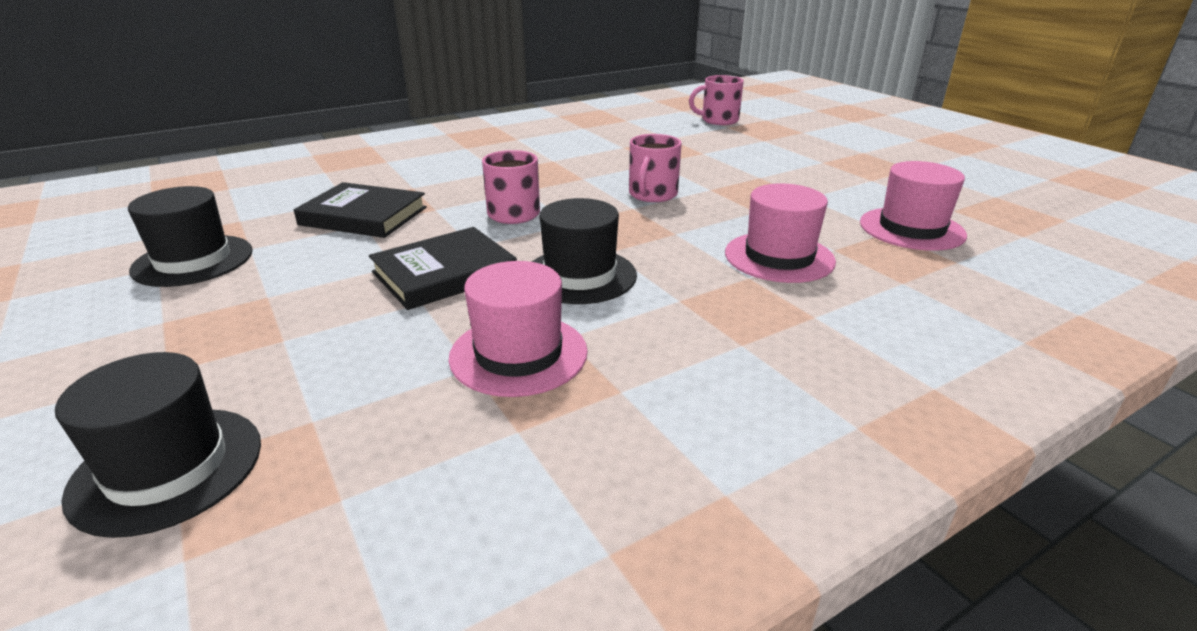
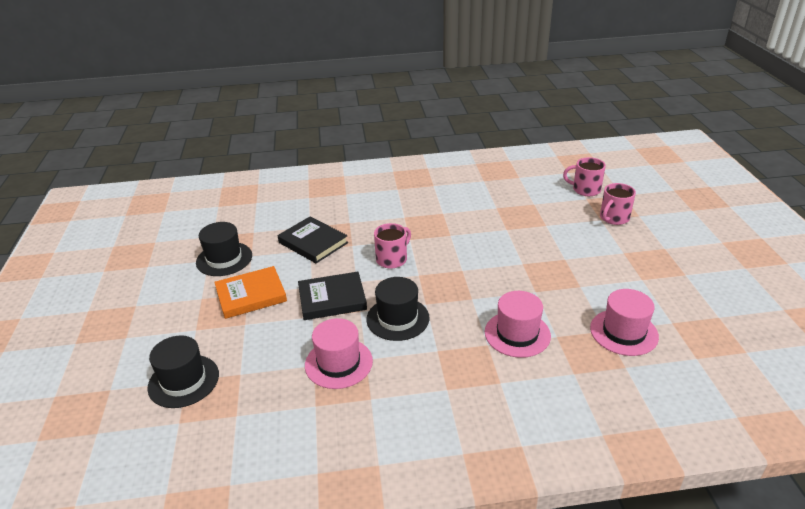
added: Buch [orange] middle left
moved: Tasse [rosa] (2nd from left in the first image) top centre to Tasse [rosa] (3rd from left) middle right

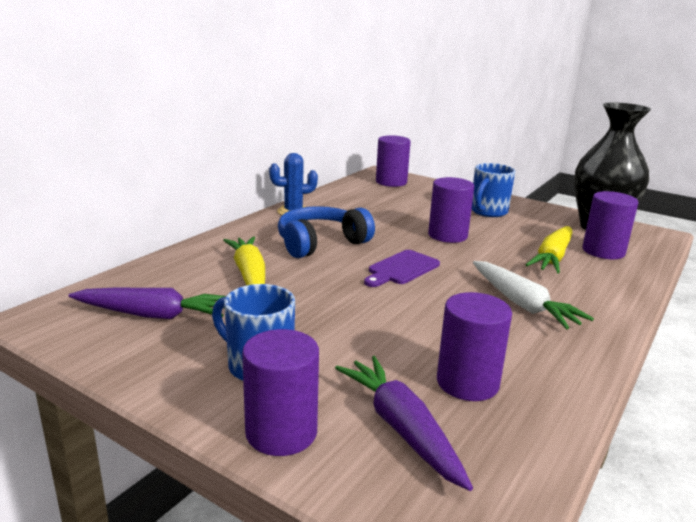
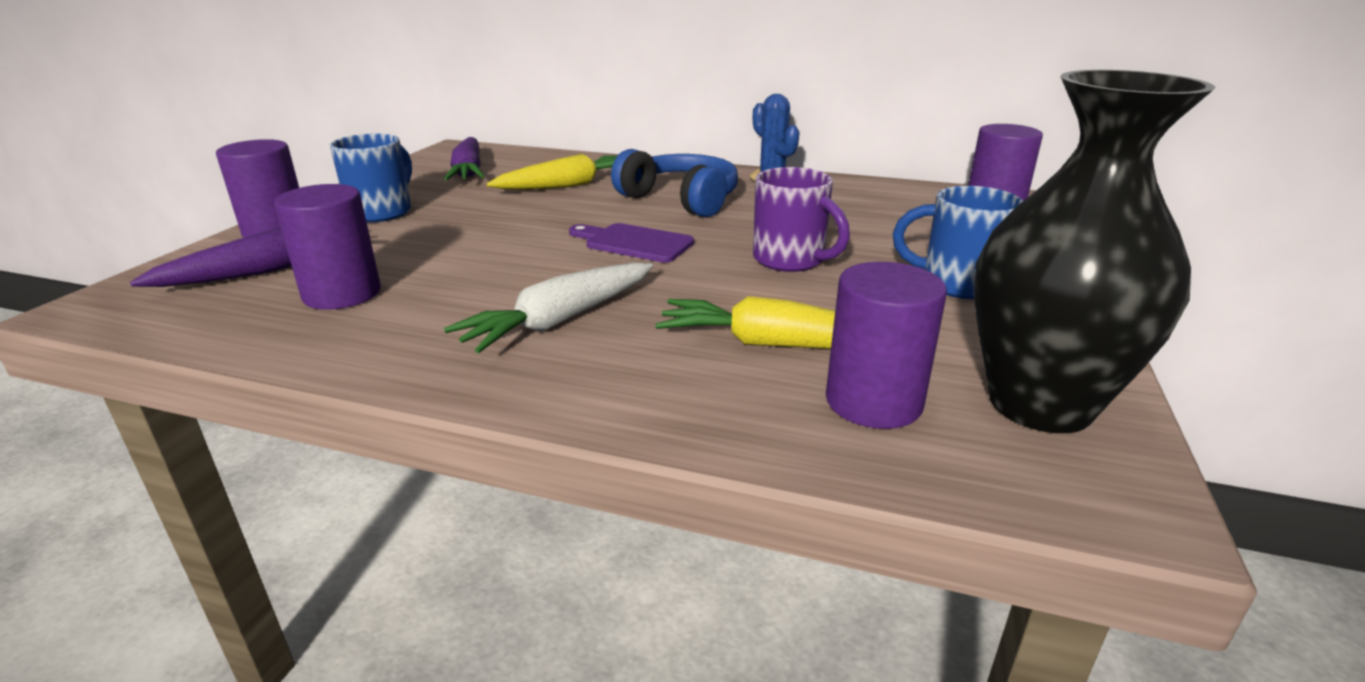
replaced: Vollzylinder [lila] (3rd from left) centre to Tasse [lila] top centre

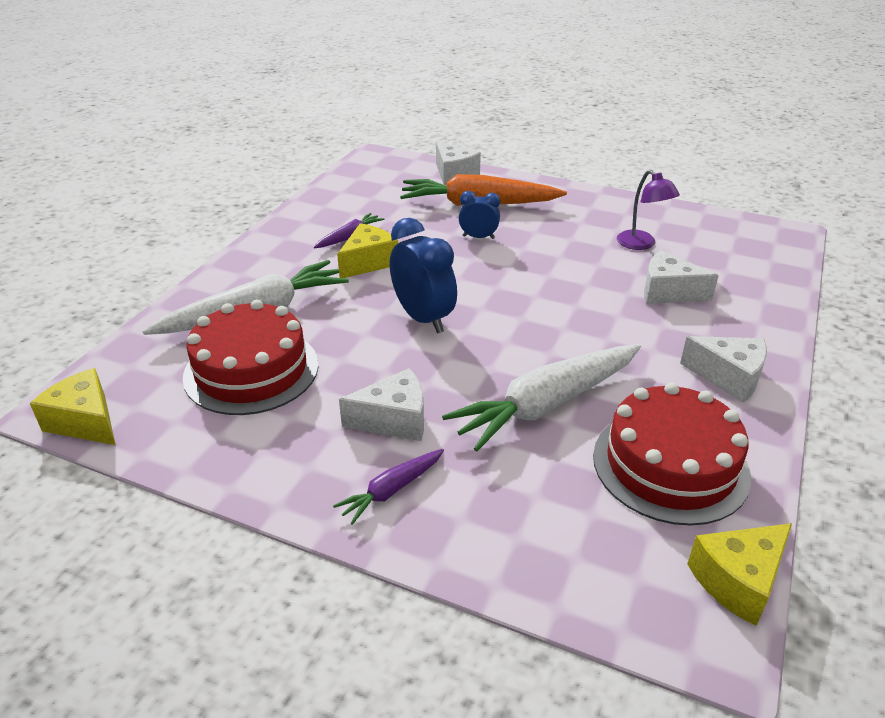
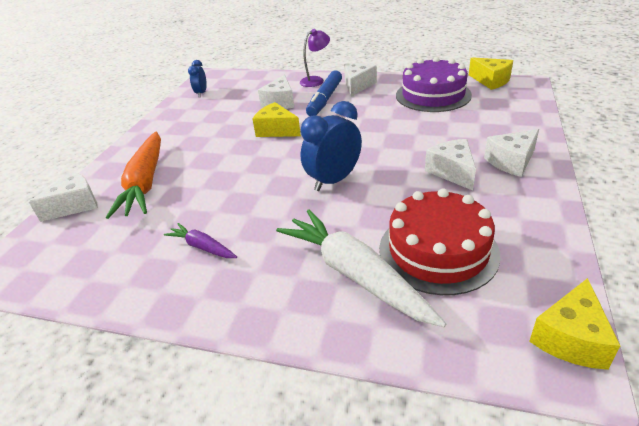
removed: Karotte [weiß] (2nd from left) centre
added: Filzstift [blau] top centre
moved: Wecker [blau] (2nd from left in the first image) top centre to Wecker [blau] (1st from left) top left; Käse [gelb] (2nd from left in the first image) centre to Käse [gelb] (1st from left) top centre; Lampe [lila] top right to top centre
replaced: Karotte [lila] (2nd from left) bottom centre to Käse [weiß] (5th from left) middle right
recoloured: Kuchen [rot] (2nd from left) middle right to Kuchen [lila] top right

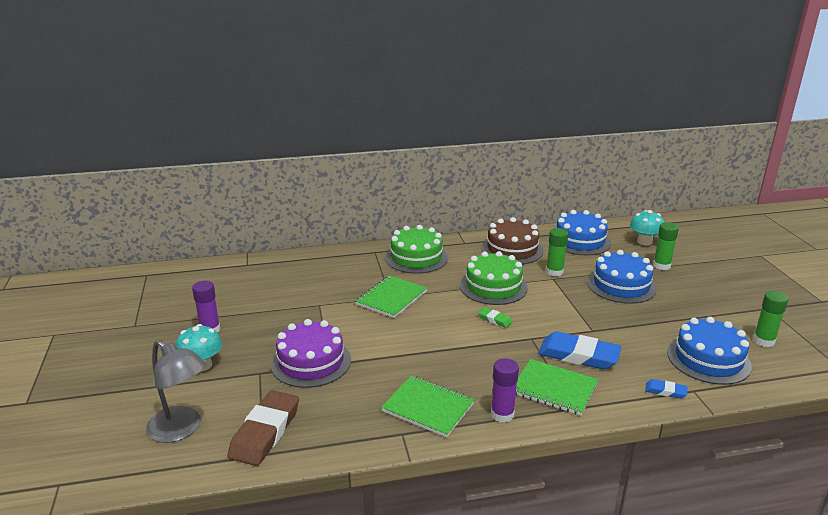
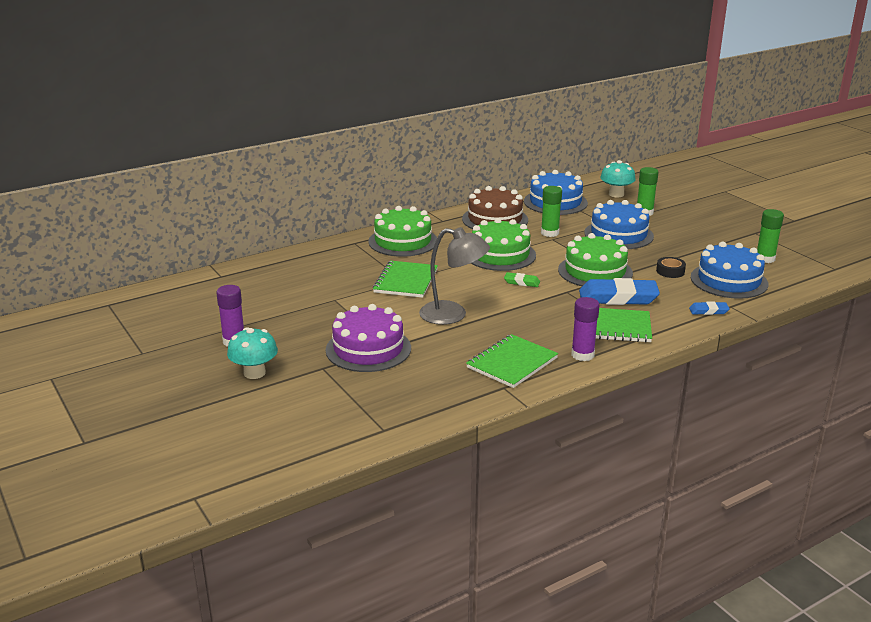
removed: Radiergummi [braun] bottom left
added: Kuchen [grün] (3rd from left) middle right; Klebeband [schwarz] middle right
moved: Lampe [grau] bottom left to centre
turned: Notizbuch [grün] (2nd from left) bottom centre = centre 60 degrees counterclockwise

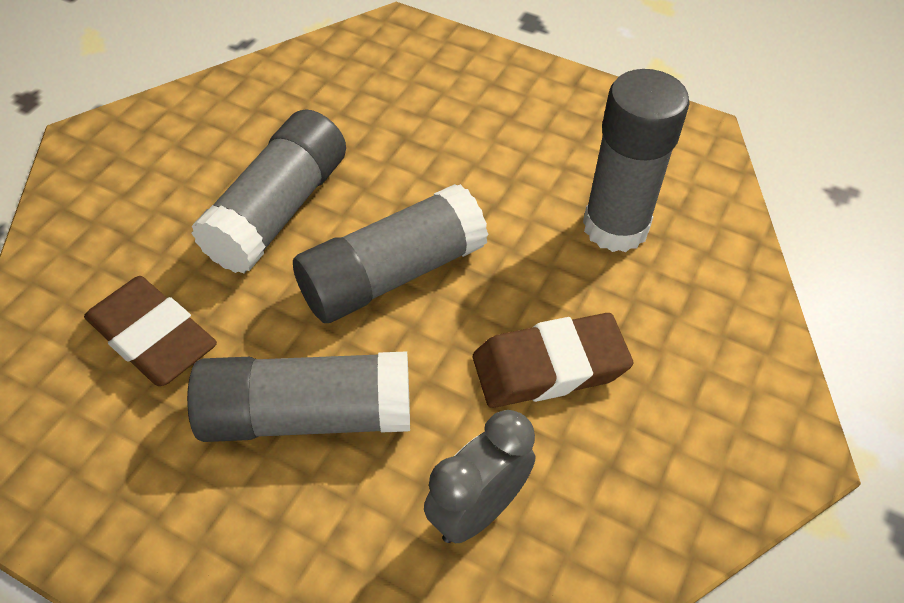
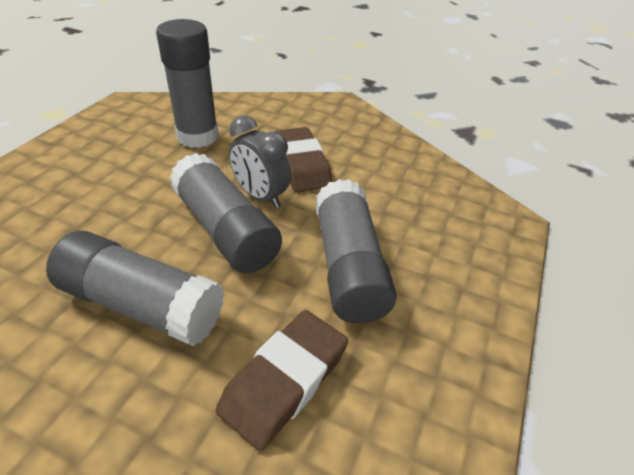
moved: Wecker [grau] bottom centre to centre

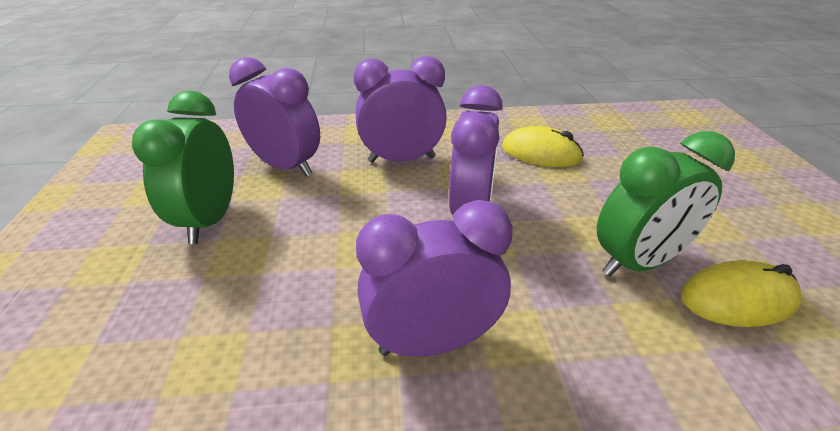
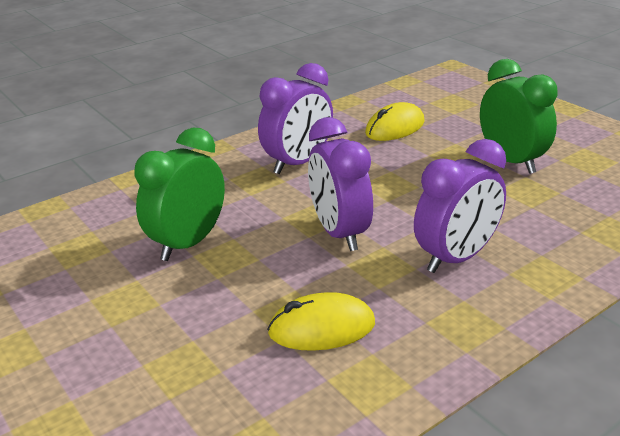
removed: Wecker [lila] (1st from left) top left
moved: Computermaus [gelb] (2nd from left) bottom right to top centre

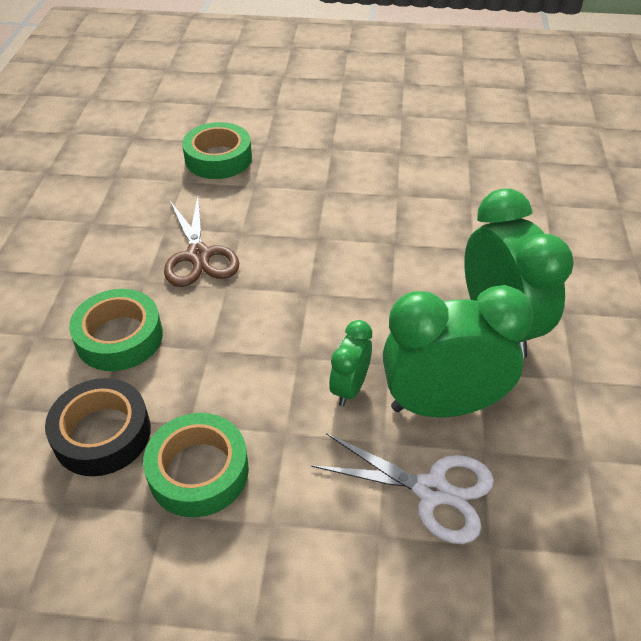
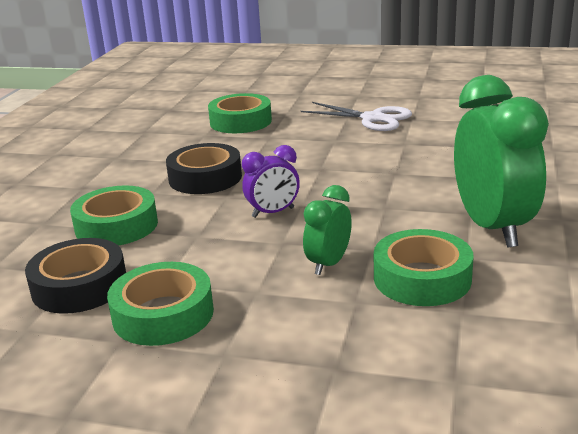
added: Wecker [lila] centre
moved: Schere [weiß] bottom centre to top centre
replaced: Schere [braun] middle left to Klebeband [schwarz] (2nd from left) centre; Wecker [grün] (2nd from left) middle right to Klebeband [grün] (4th from left) middle right

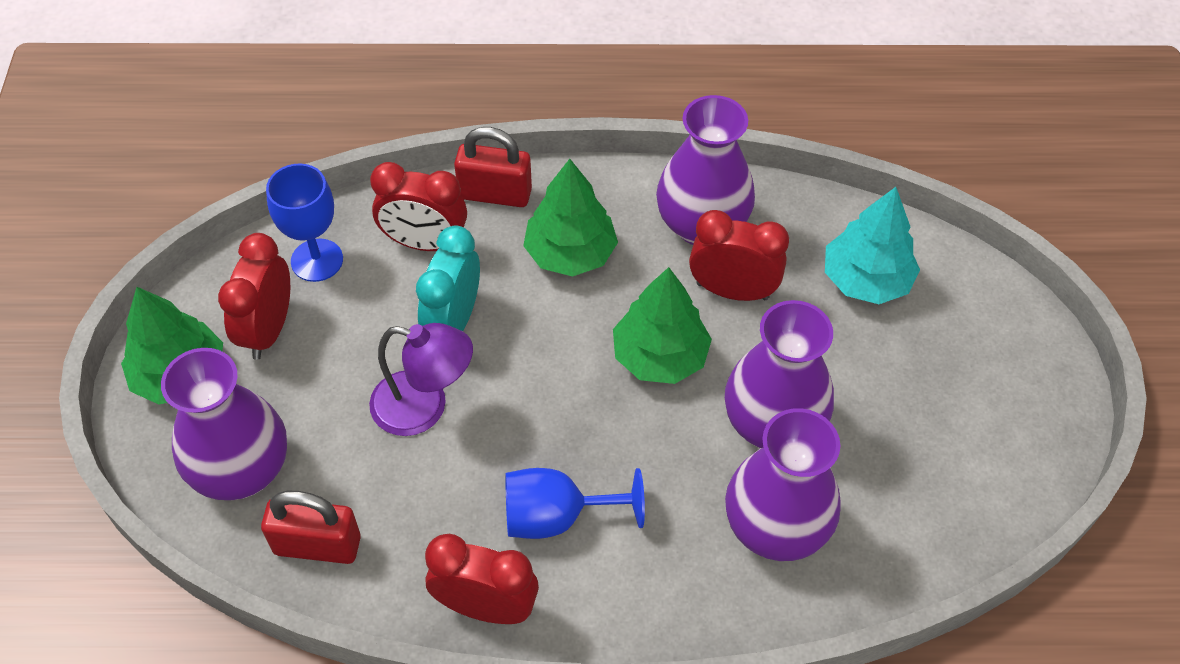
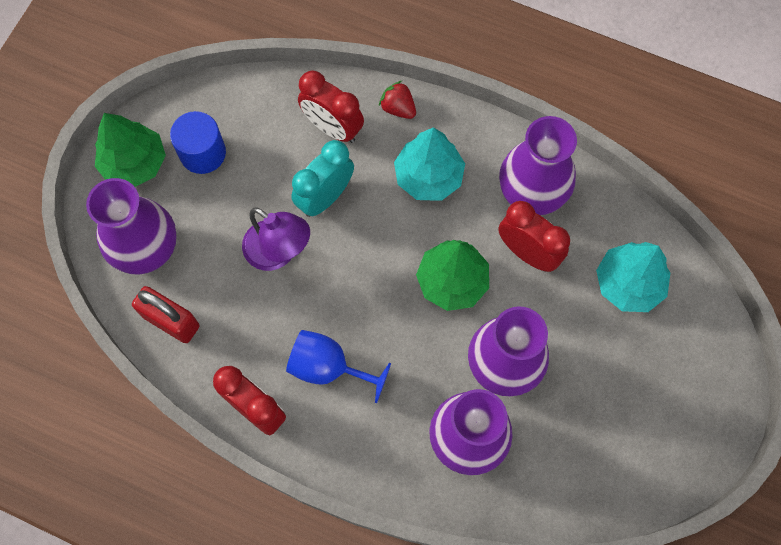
removed: Kelch [blau] (1st from left) middle left
replaced: Wecker [rot] (1st from left) middle left to Vollzylinder [blau] top left; Vorhängeschloss [rot] (2nd from left) top centre to Erdbeere [rot] top centre
recoloured: Baum [grün] (2nd from left) top centre to Baum [türkis] (1st from left) top centre

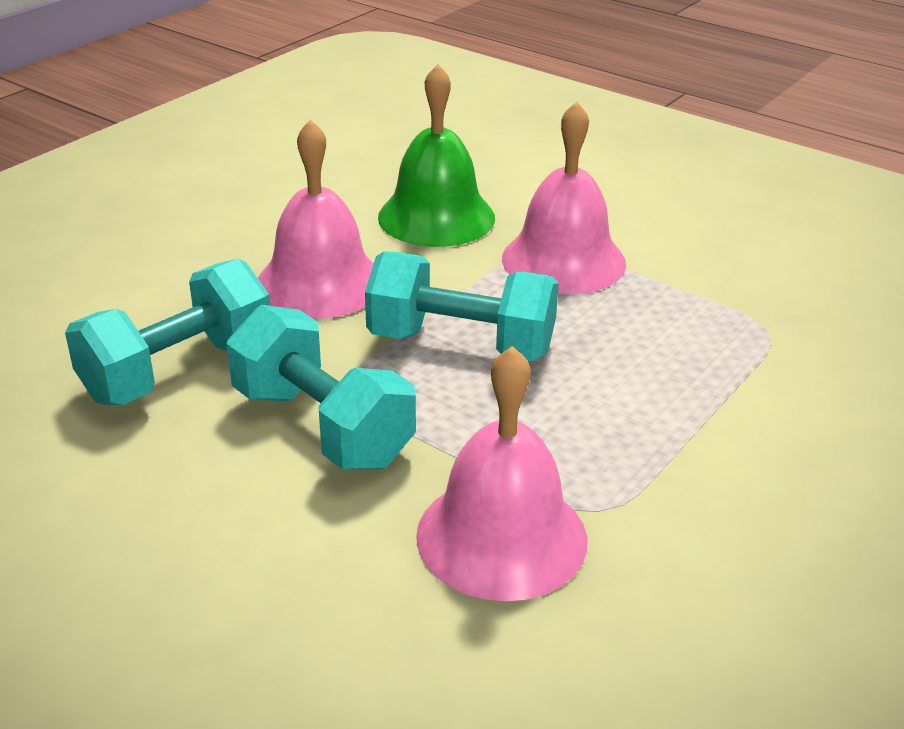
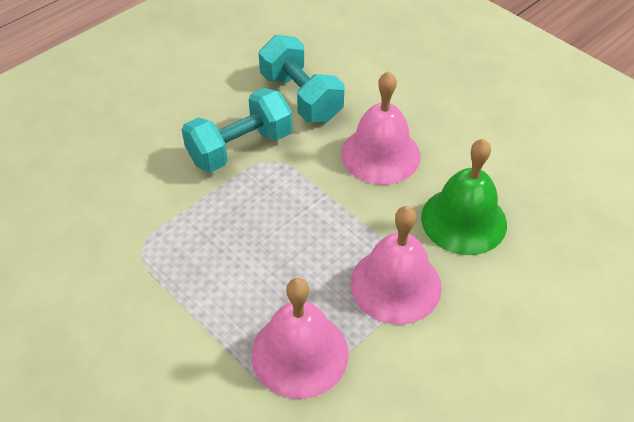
removed: Hantel [türkis] (3rd from left) centre
moved: Glocke [rosa] (2nd from left in the first image) centre to Glocke [rosa] (1st from left) bottom centre

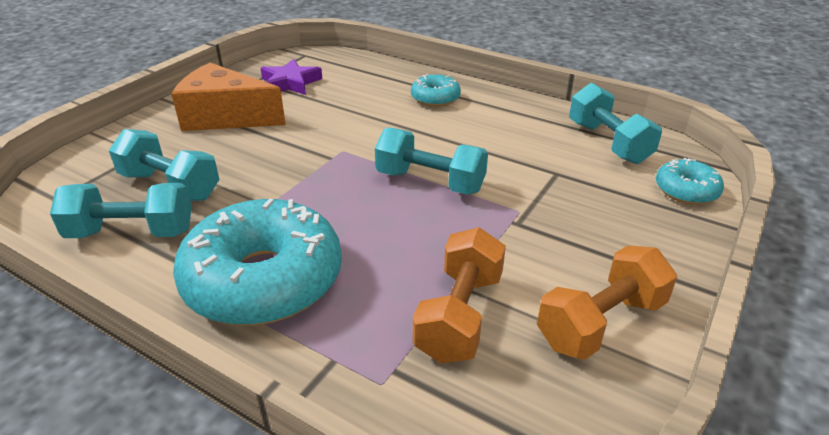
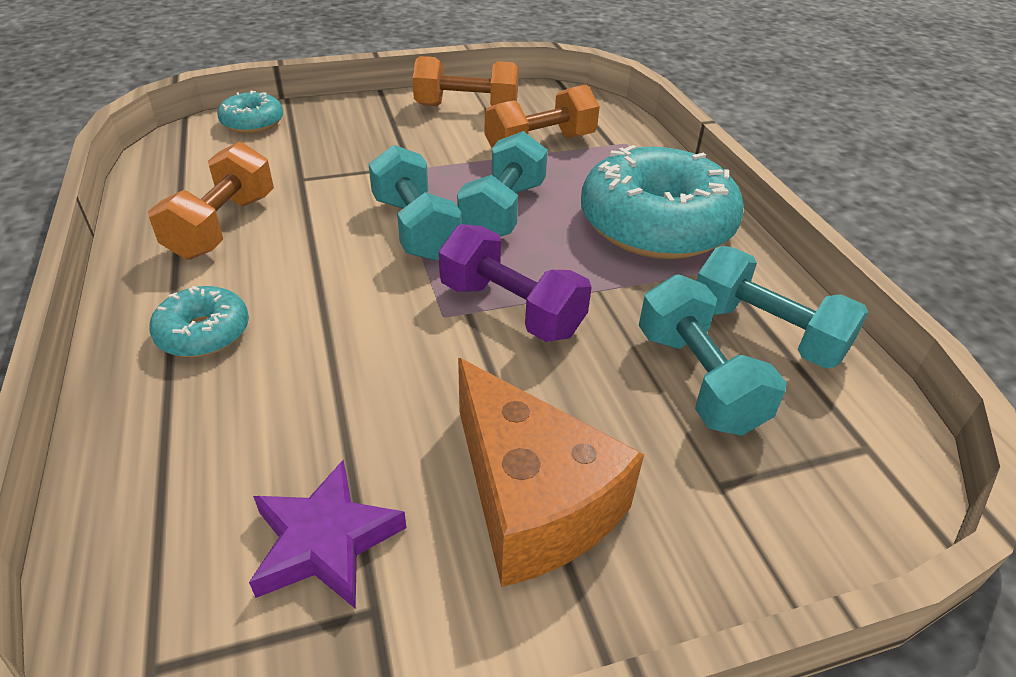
added: Hantel [orange] (1st from left) top left; Hantel [lila] centre
moved: Hantel [türkis] (4th from left in the first image) top right to Hantel [türkis] (2nd from left) top centre

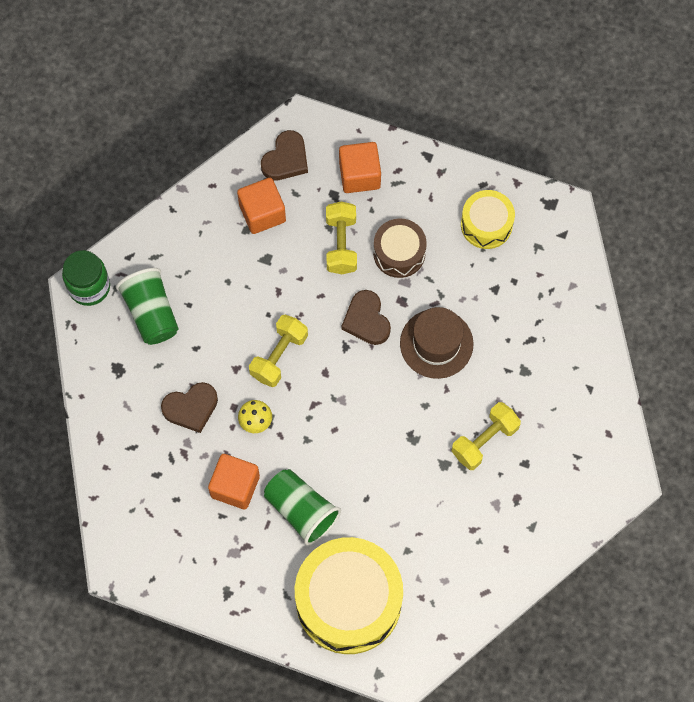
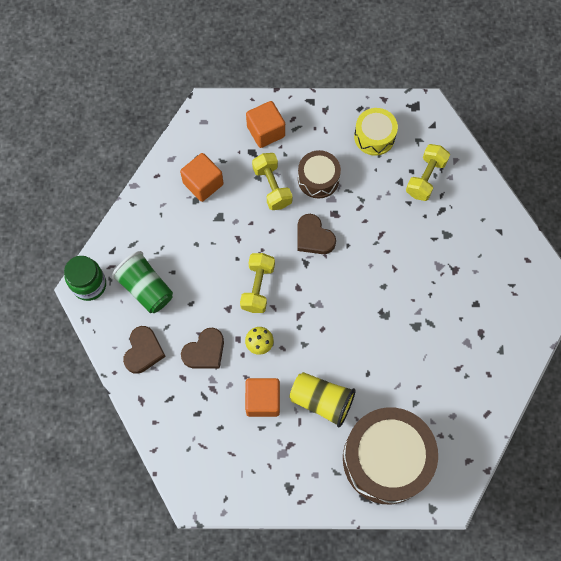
removed: Hut [braun] centre
moved: Herz [braun] (2nd from left in the first image) top centre to Herz [braun] (1st from left) middle left; Hantel [gelb] (3rd from left) middle right to top right
recoloured: Becher [grün] (2nd from left) bottom centre to Becher [gelb] bottom centre; Trommel [gelb] (1st from left) bottom centre to Trommel [braun] (2nd from left) bottom right

